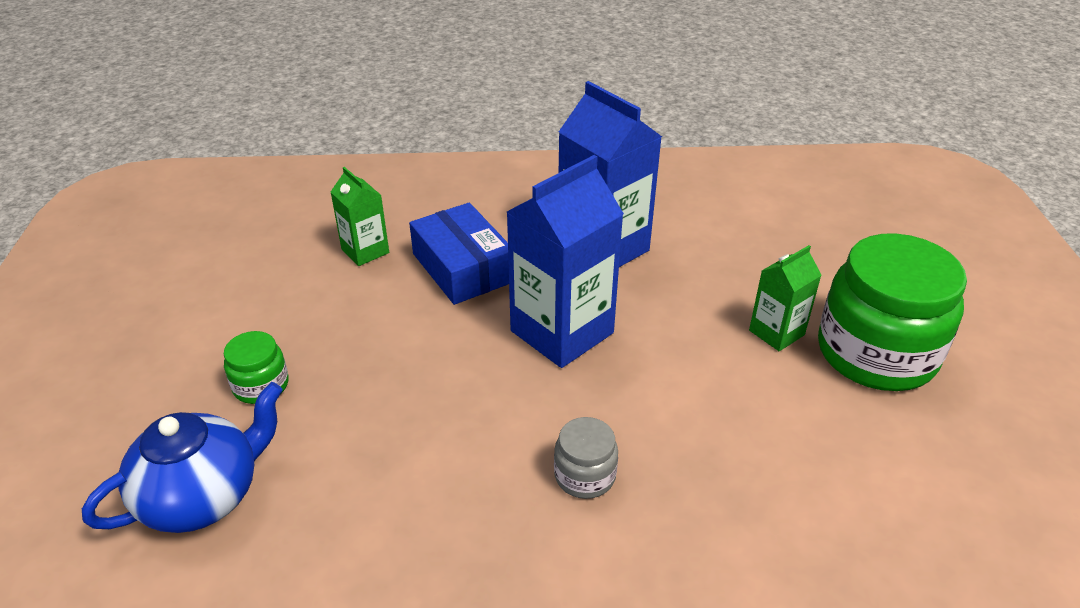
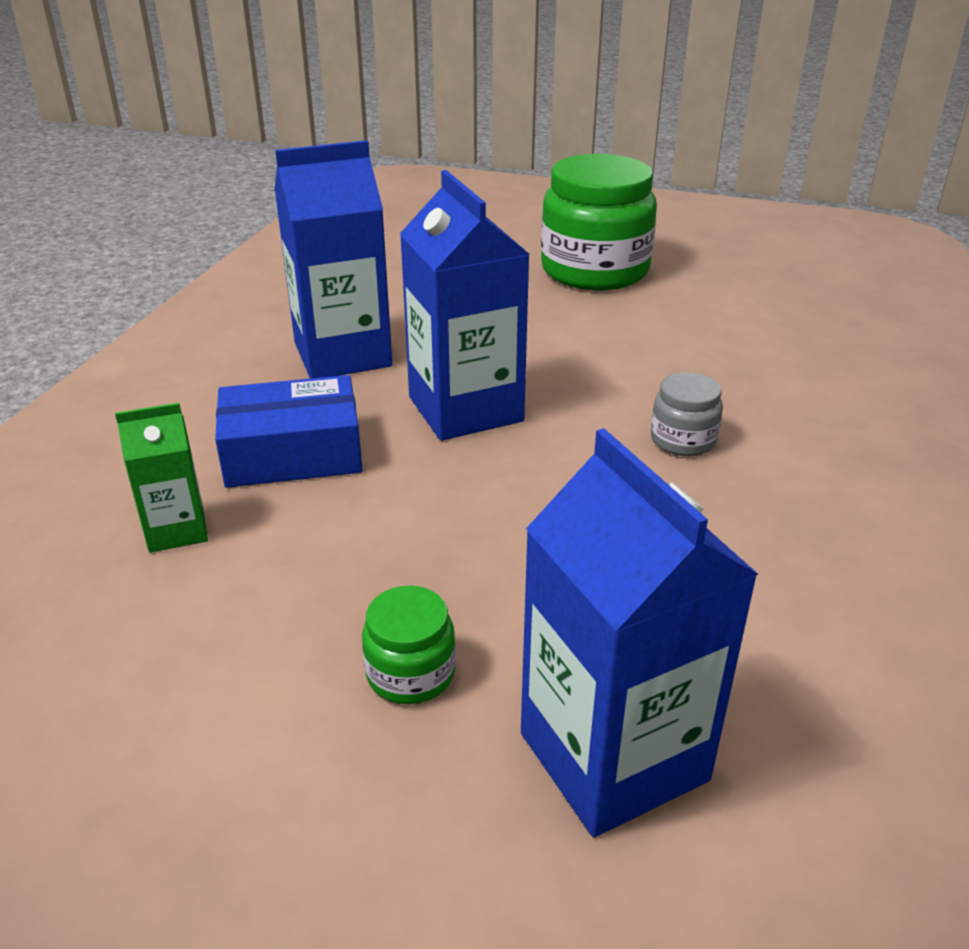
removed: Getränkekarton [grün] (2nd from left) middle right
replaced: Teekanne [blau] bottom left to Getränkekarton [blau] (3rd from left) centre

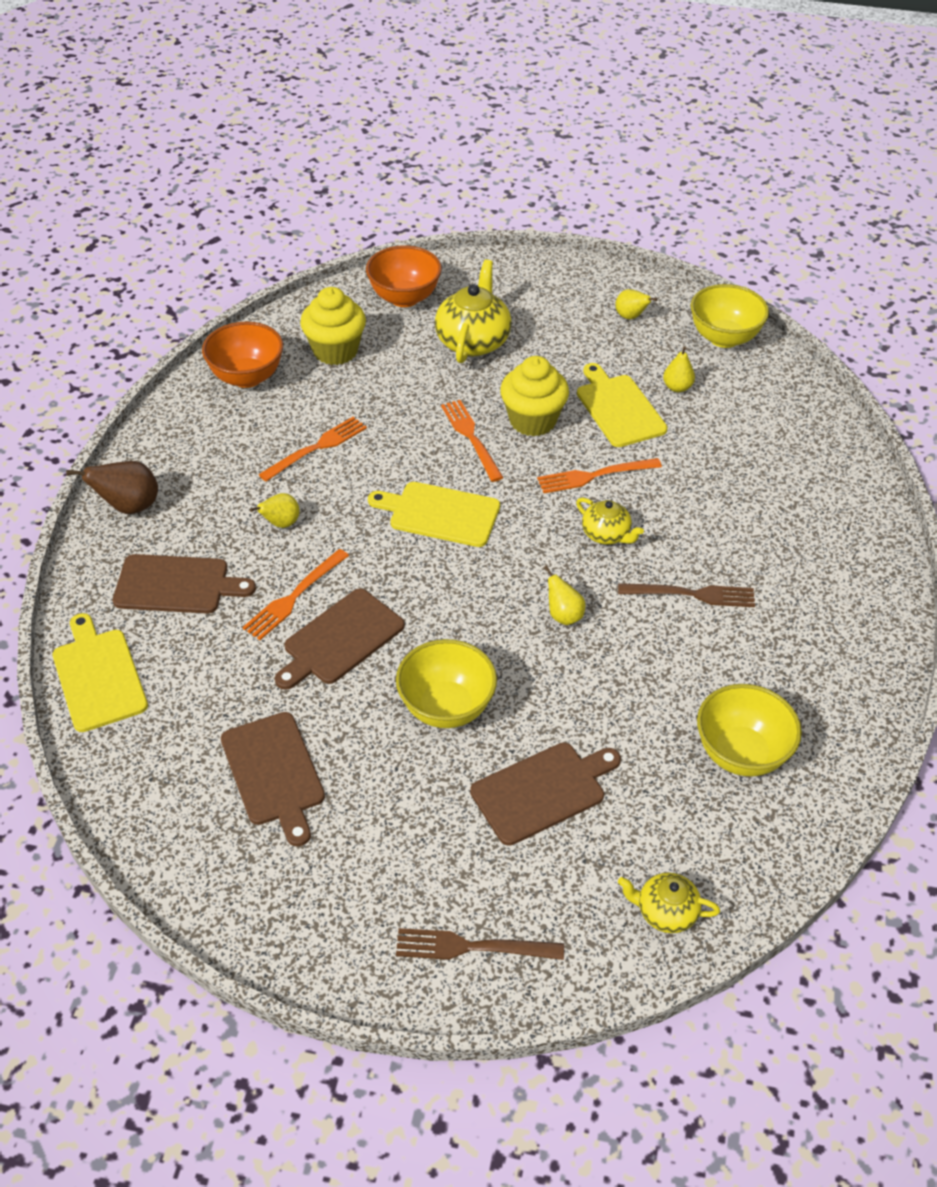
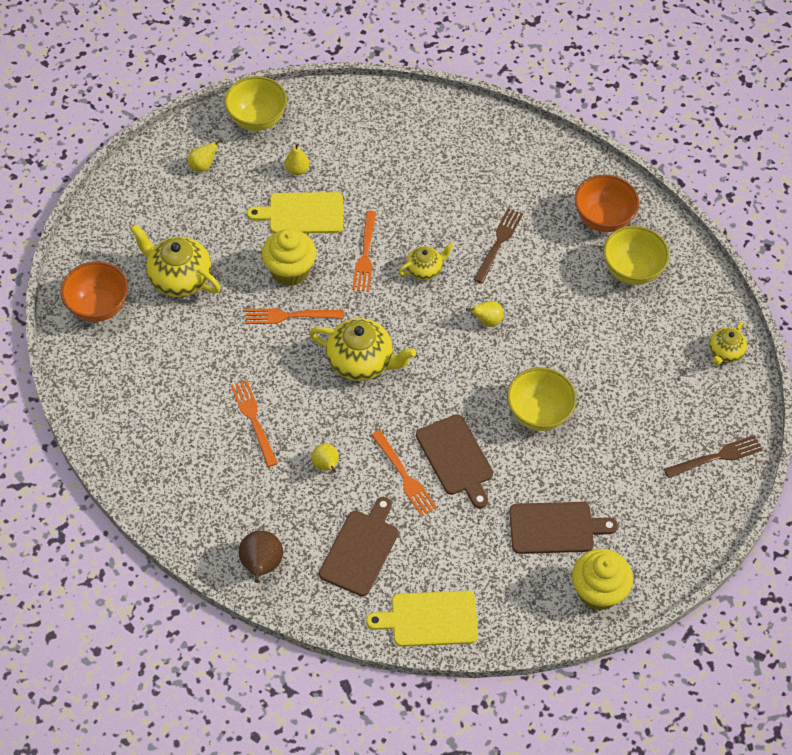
removed: Schneidebrett [braun] (4th from left) bottom centre
moved: Muffin [gelb] (1st from left in the first image) top centre to Muffin [gelb] (2nd from left) bottom right; Schüssel [orange] (1st from left in the first image) top left to Schüssel [orange] (2nd from left) top right
replaced: Schneidebrett [gelb] (2nd from left) centre to Teekanne [gelb] (2nd from left) centre
turned: Gabel [braun] (1st from left in the first image) bottom centre = middle right 135 degrees counterclockwise

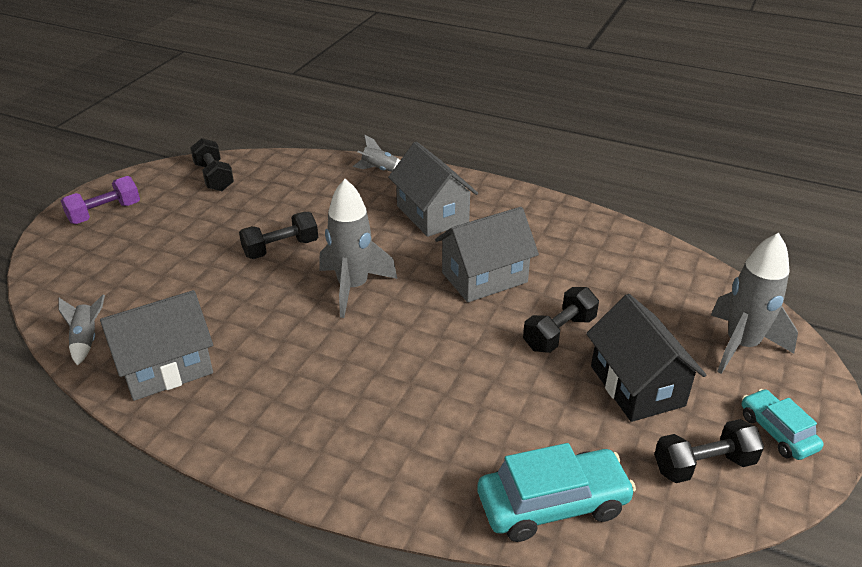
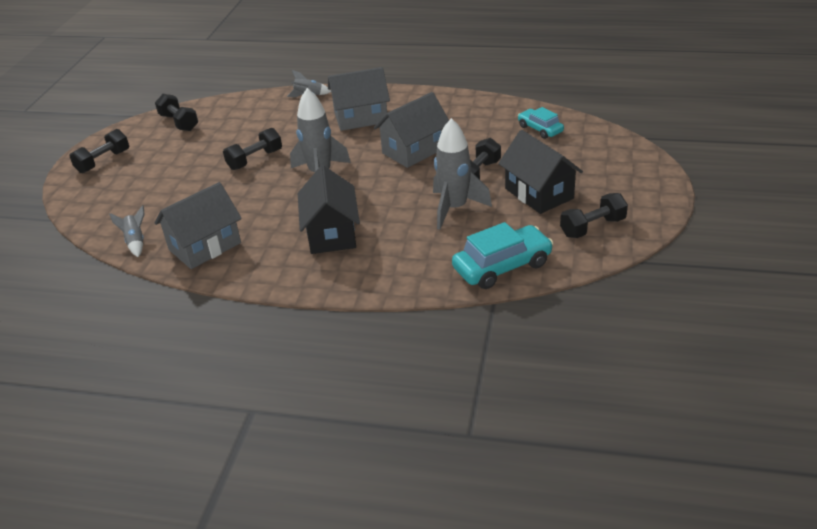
added: Haus [schwarz] (1st from left) centre
moved: Rakete [grau] (4th from left) middle right to top centre; Auto [türkis] (2nd from left) bottom right to top centre
recoloured: Hantel [lila] middle left to Hantel [schwarz] (1st from left) top left
turned: Haus [grau] (2nd from left) centre = top centre 60 degrees counterclockwise

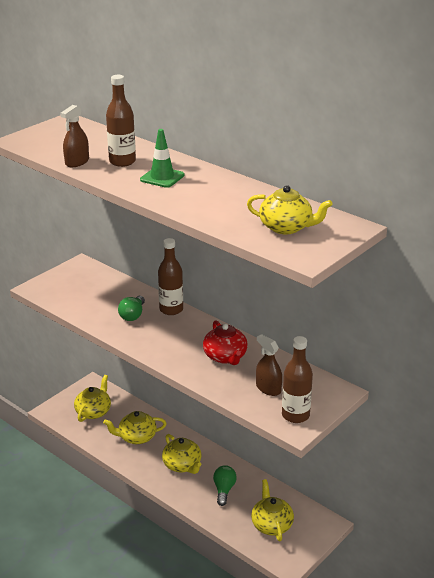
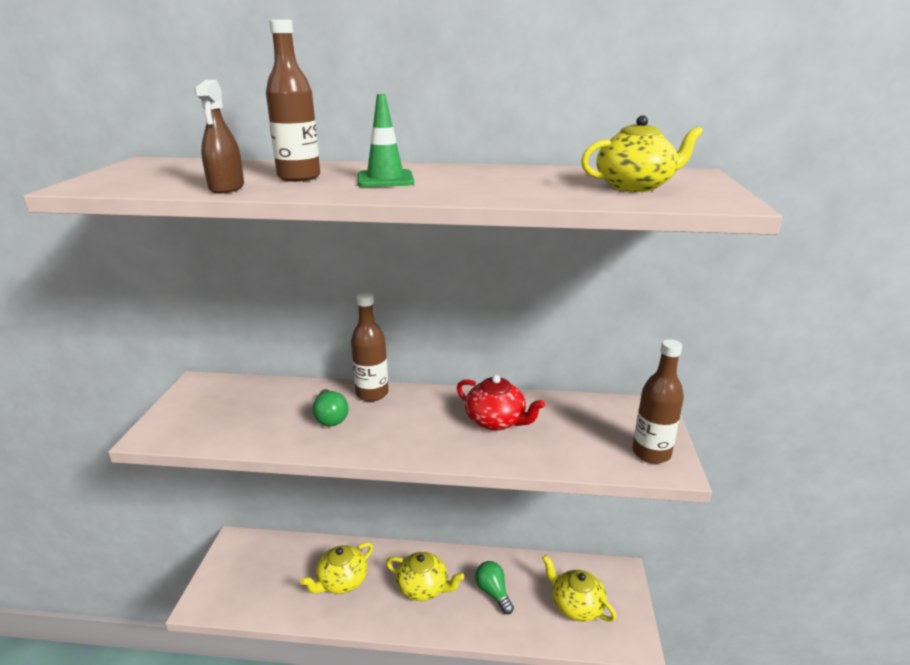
removed: Teekanne [gelb] (1st from left) bottom left; Sprühflasche [braun] (2nd from left) centre

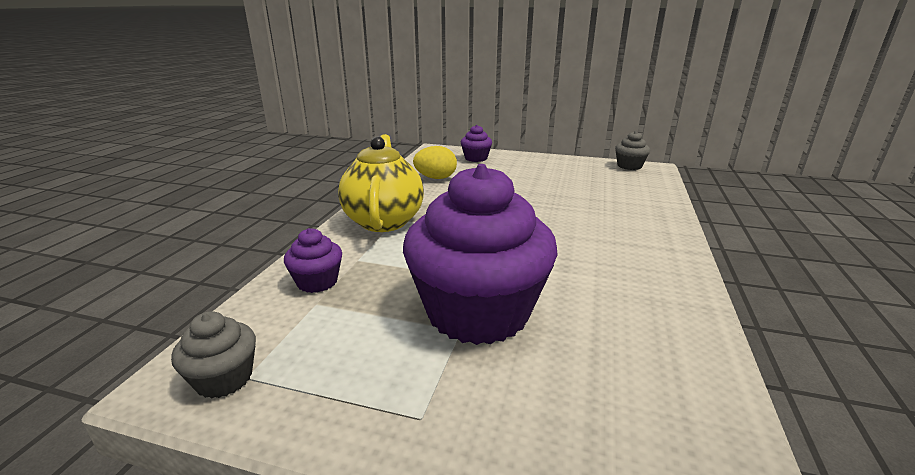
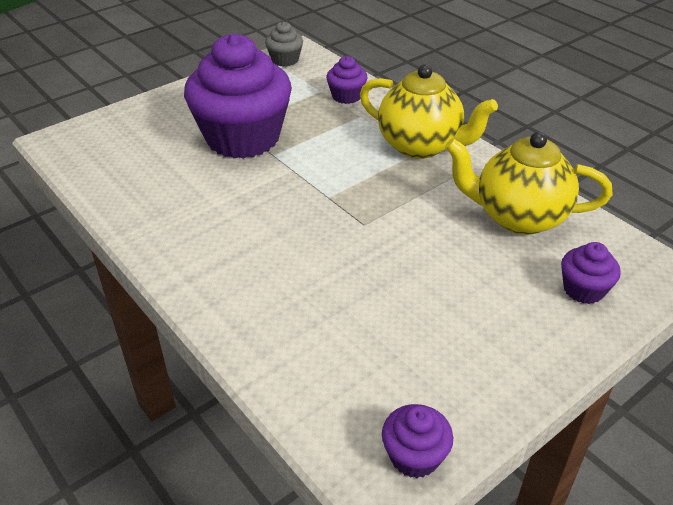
replaced: Ei [gelb] centre to Teekanne [gelb] (2nd from left) middle right
recoloured: Muffin [grau] (2nd from left) top right to Muffin [lila] (3rd from left) bottom centre

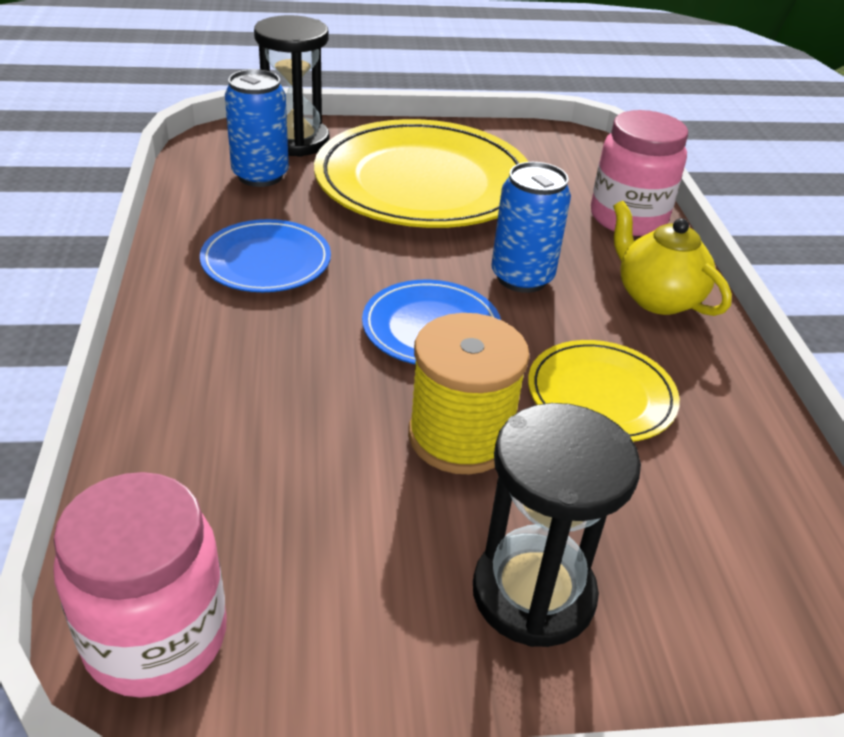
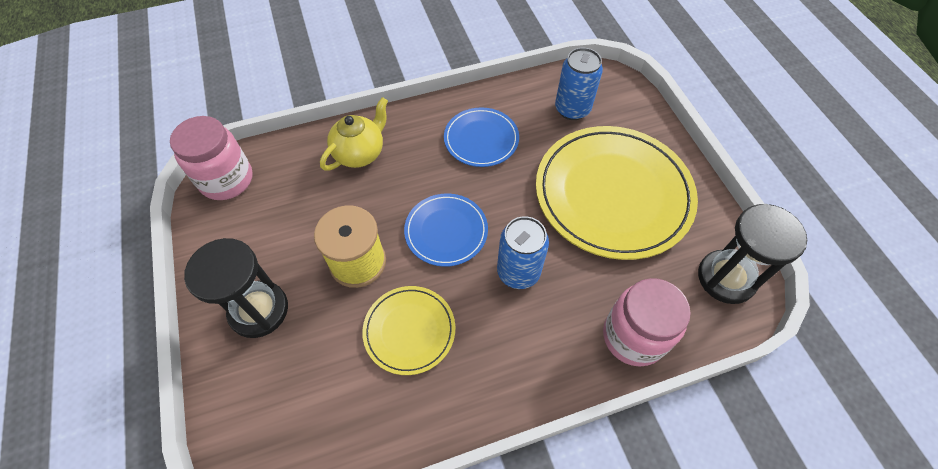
moved: Teekanne [gelb] middle right to top centre; Sanduhr [schwarz] (1st from left in the first image) top centre to Sanduhr [schwarz] (2nd from left) middle right

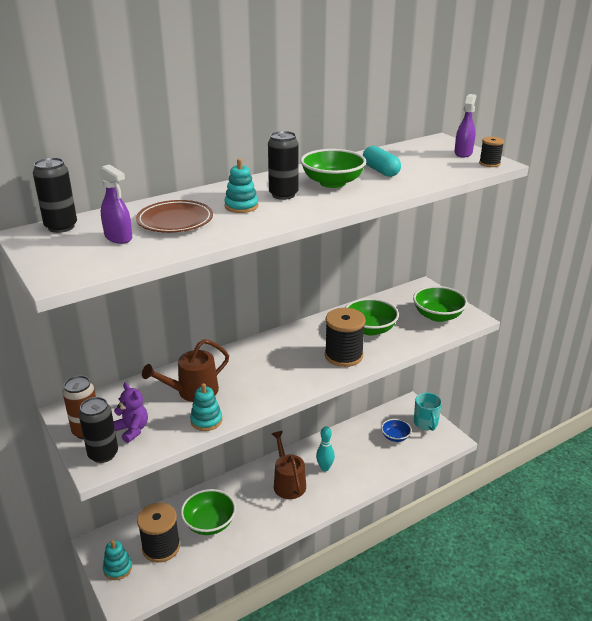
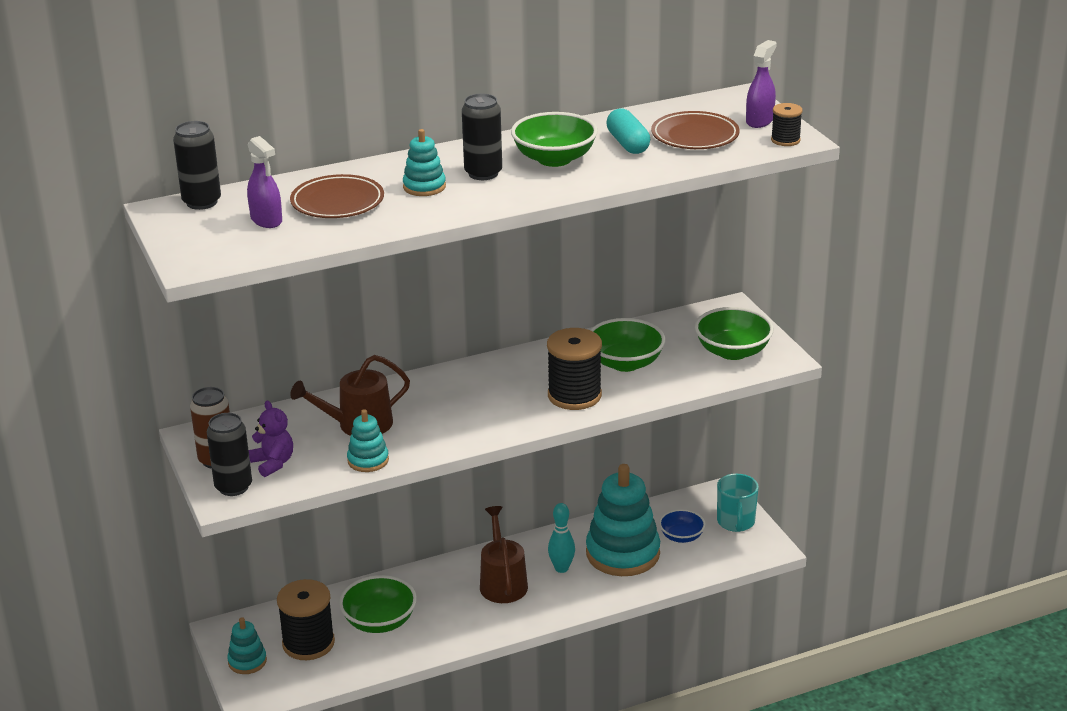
added: Stapelspielzeug [türkis] (4th from left) bottom centre; Teller [braun] (2nd from left) top centre

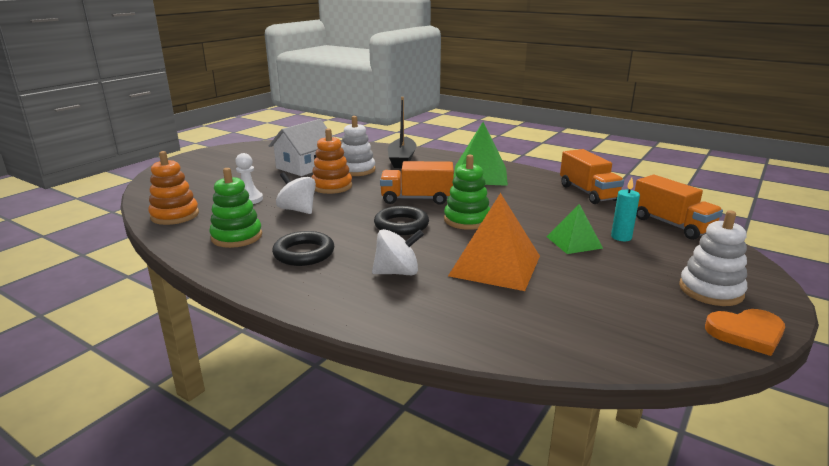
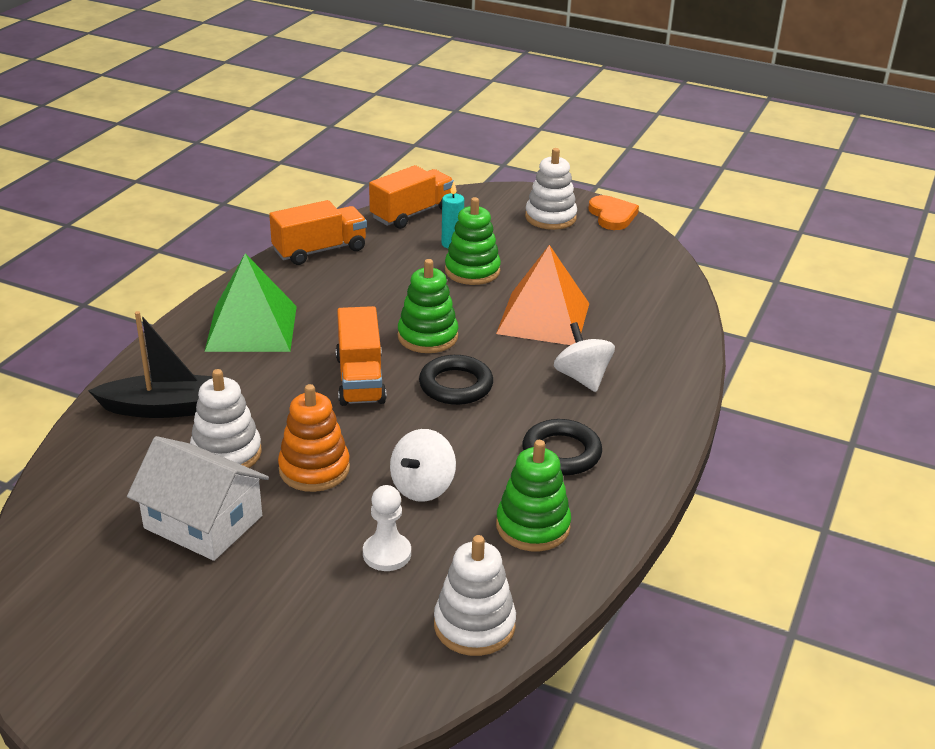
replaced: Pyramide [grün] (2nd from left) middle right to Stapelspielzeug [grün] (2nd from left) top centre
recoloured: Stapelspielzeug [orange] (1st from left) middle left to Stapelspielzeug [weiß] (2nd from left) bottom centre

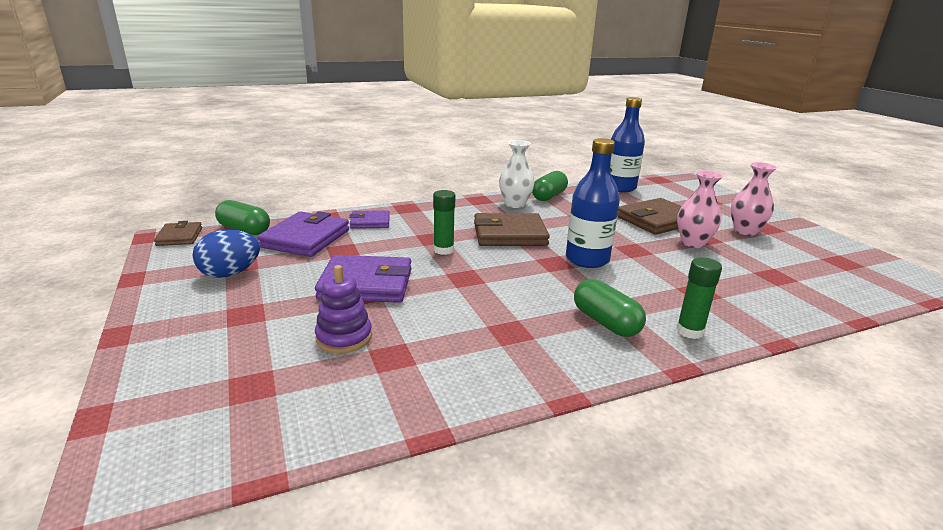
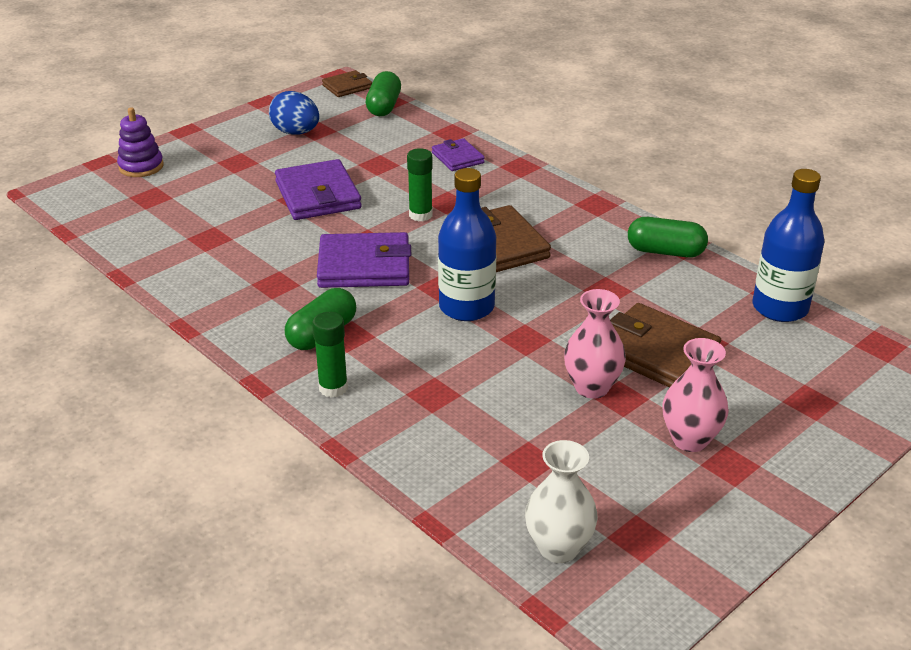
moved: Stapelspielzeug [lila] centre to top left; Geldbörse [lila] (1st from left in the first image) middle left to Geldbörse [lila] (2nd from left) centre; Vase [weiß] top centre to bottom centre

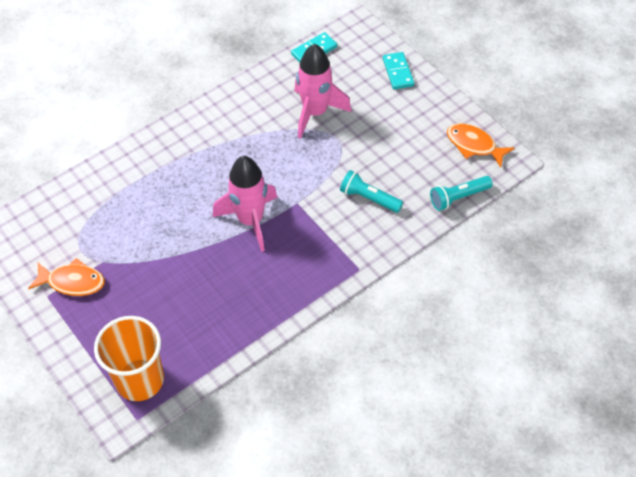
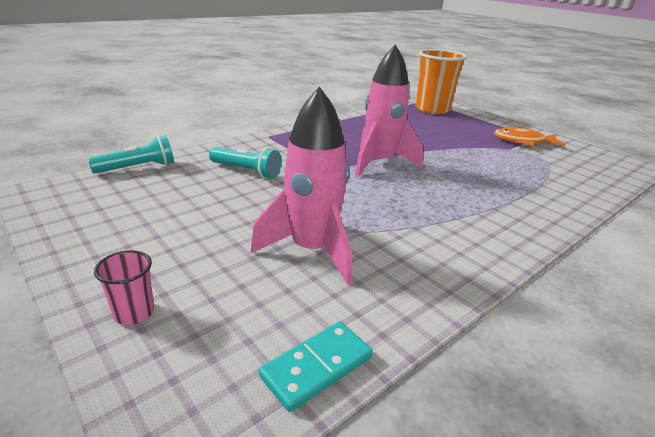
removed: Fisch [orange] (2nd from left) top right
replaced: Dominostein [türkis] (2nd from left) top centre to Becher [rosa] middle left

